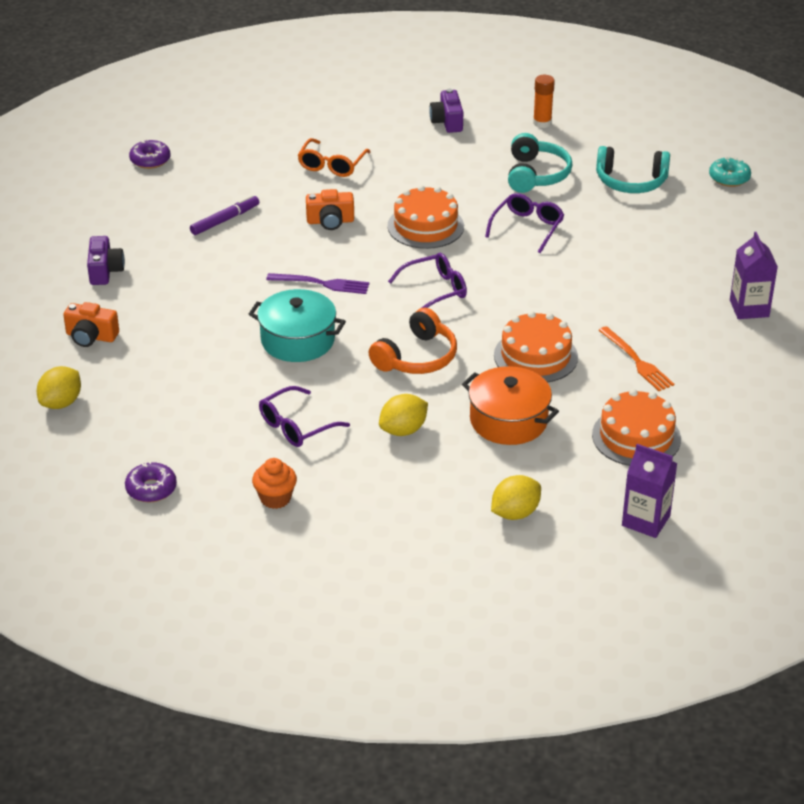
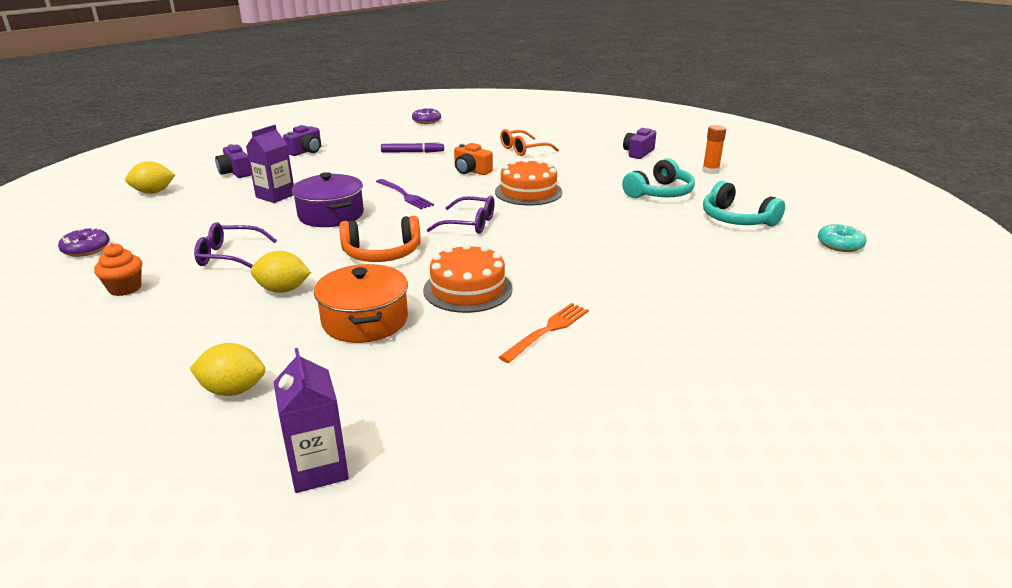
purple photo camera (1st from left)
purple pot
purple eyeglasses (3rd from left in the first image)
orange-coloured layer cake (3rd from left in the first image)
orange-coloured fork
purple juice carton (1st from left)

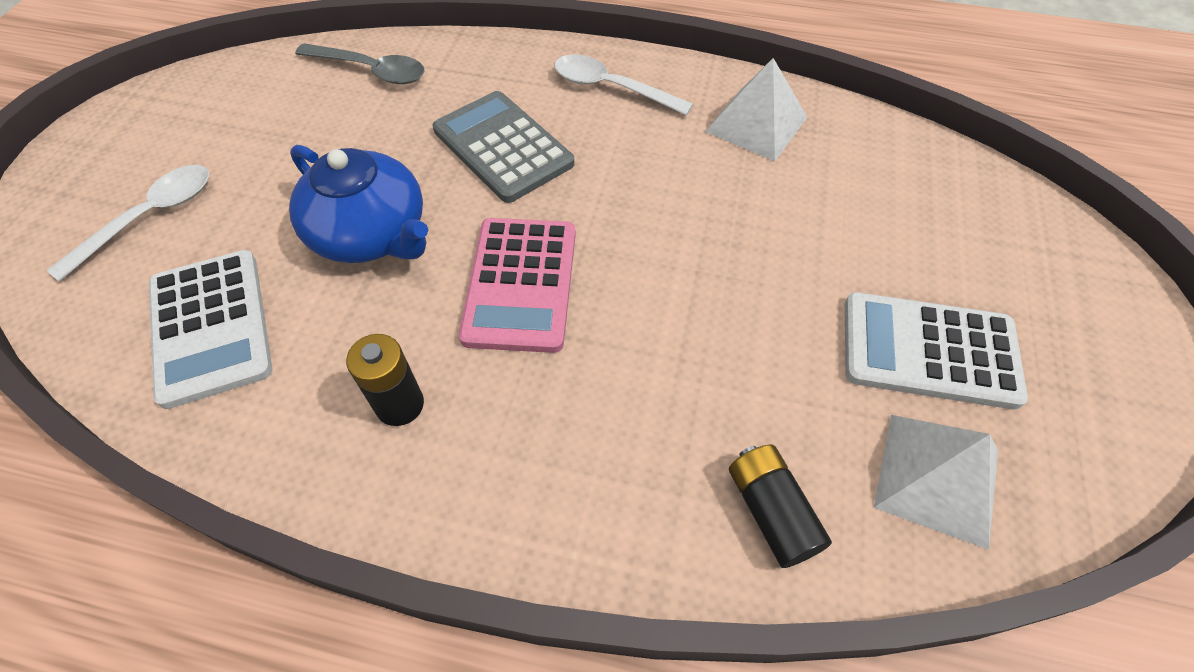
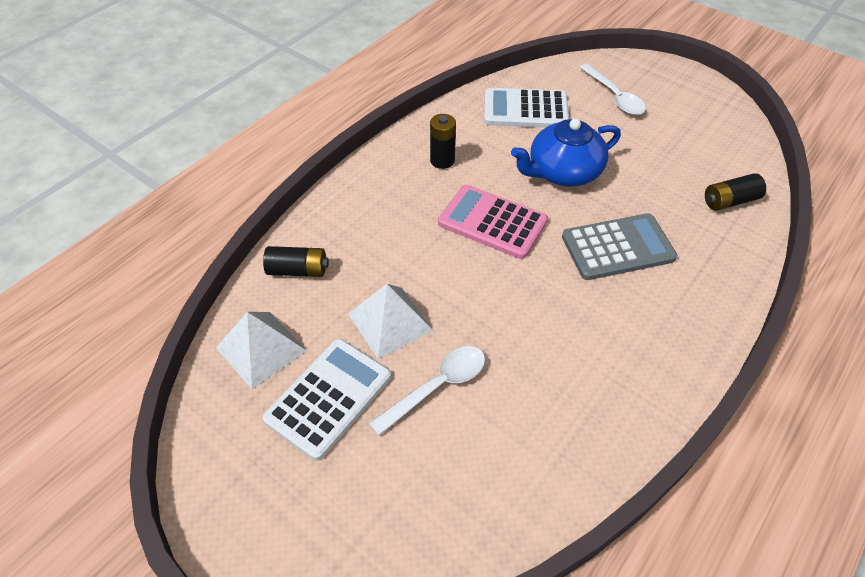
jet-black AA battery (3rd from left)
snow-white tablespoon (1st from left)
snow-white solid pyramid (2nd from left)

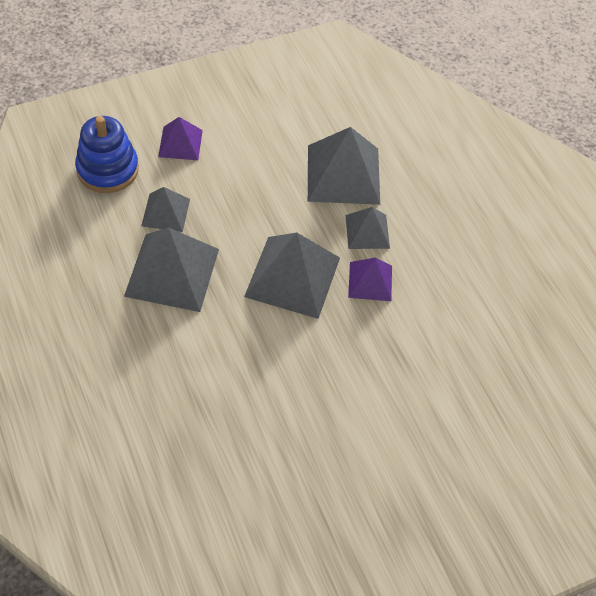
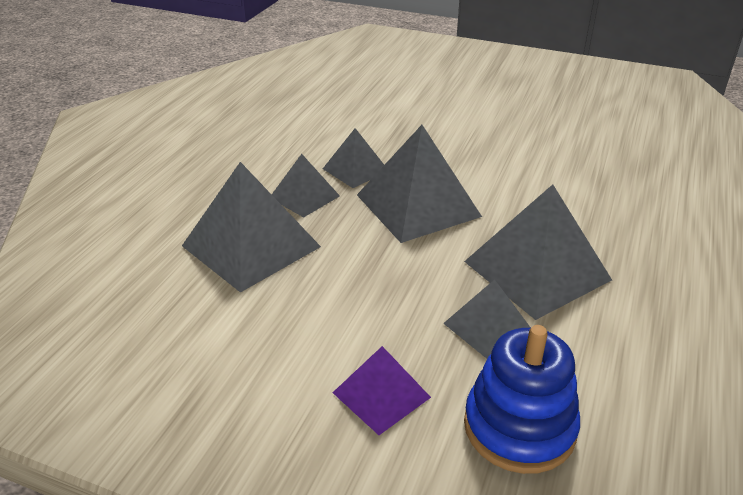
gray solid pyramid (3rd from left)

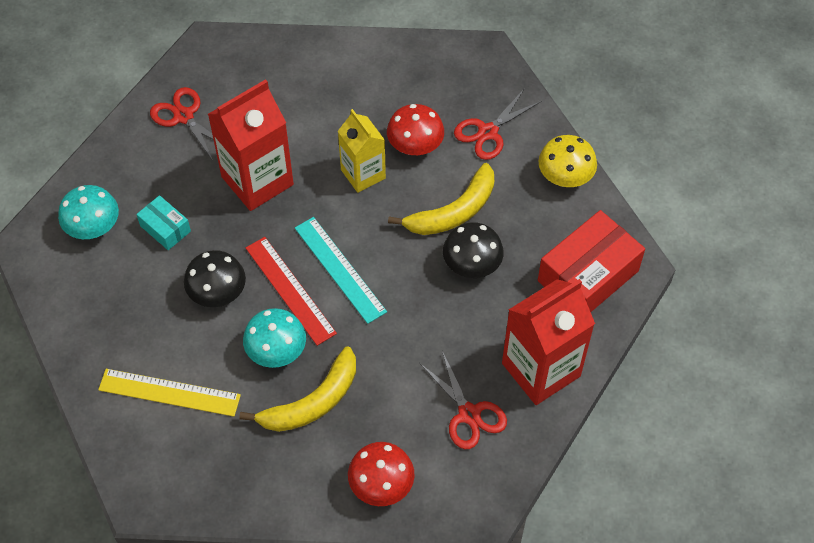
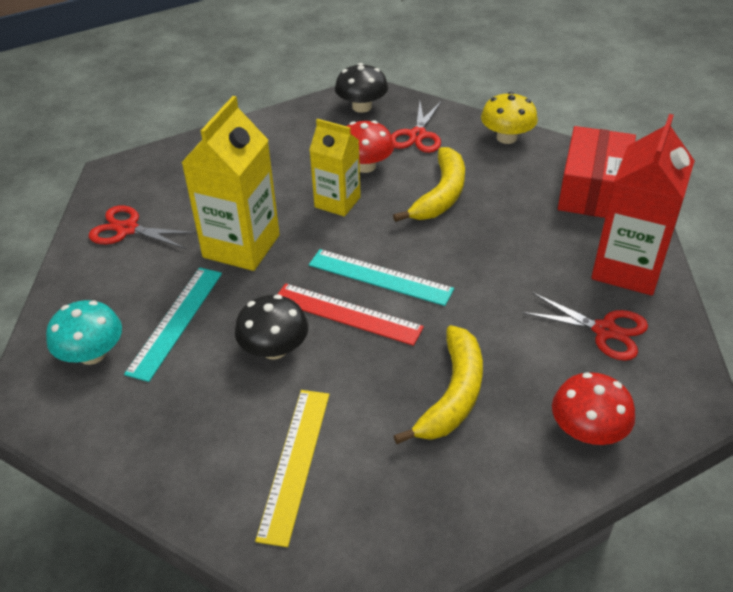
bright yellow measuring stick
teal measuring stick (1st from left)
bright yellow juice carton (1st from left)
teal toadstool (2nd from left in the first image)
jet-black toadstool (2nd from left)

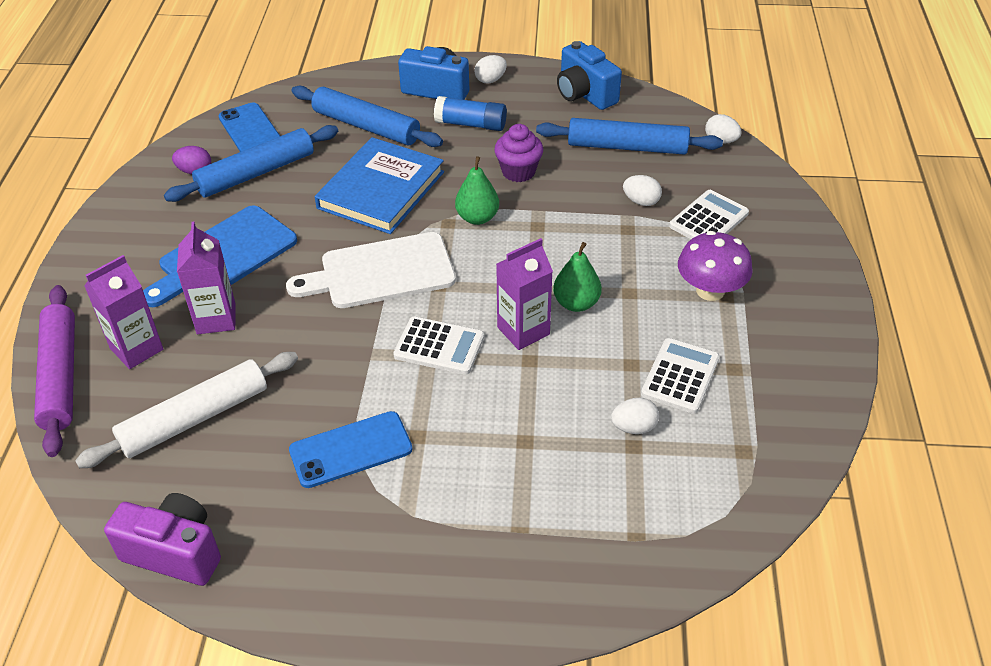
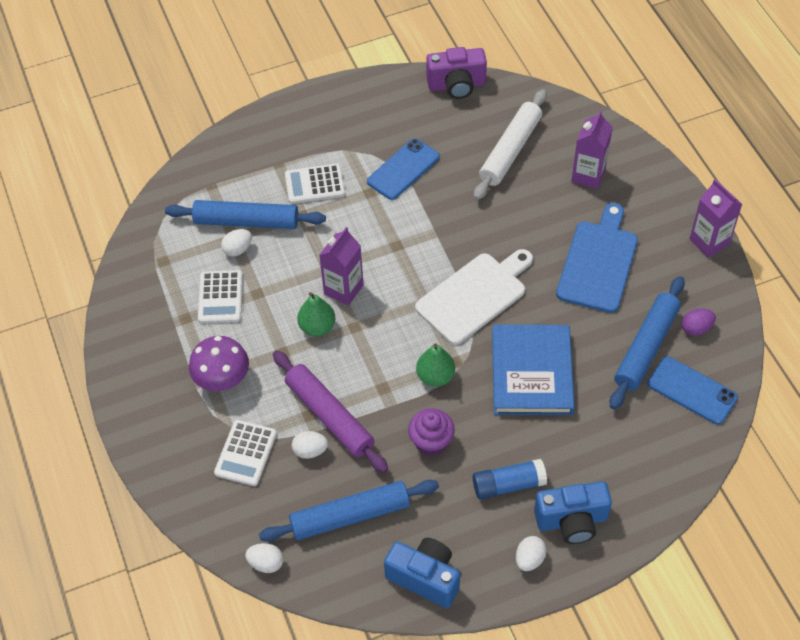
purple pastry roller
purple juice carton (3rd from left)
blue pastry roller (1st from left)
snow-white adding machine (3rd from left)

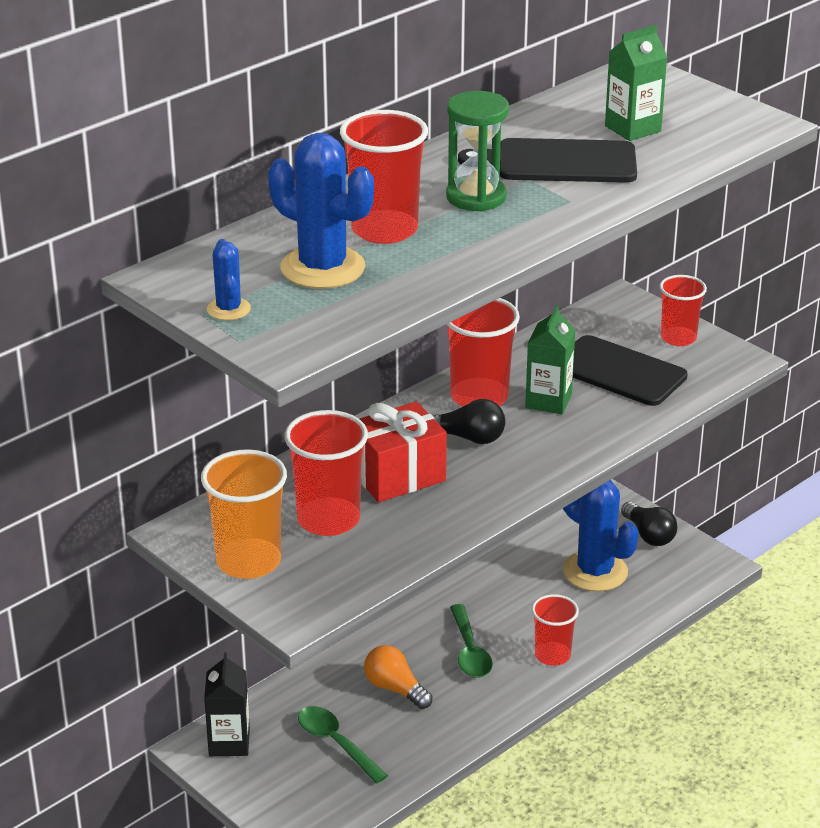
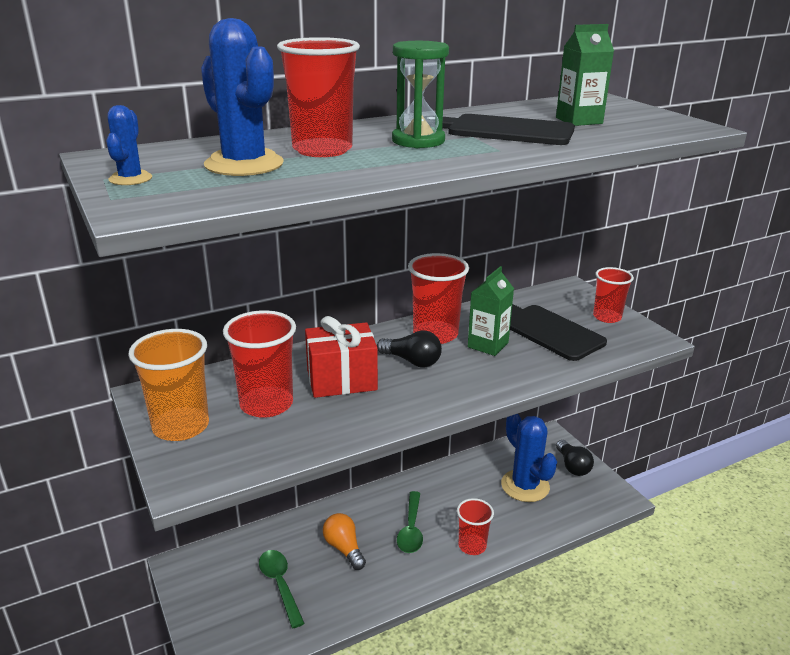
jet-black juice carton

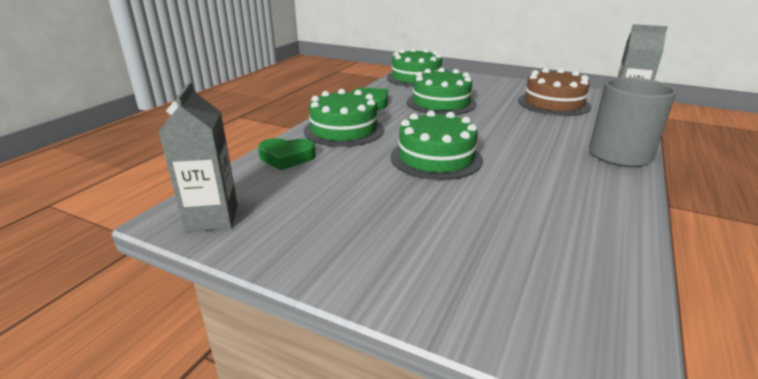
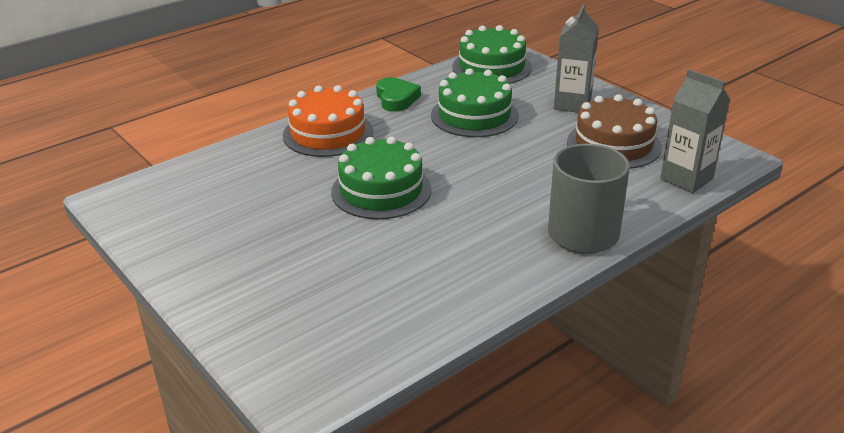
gray juice carton (1st from left)
leaf-green heart (1st from left in the first image)
orange-coloured layer cake

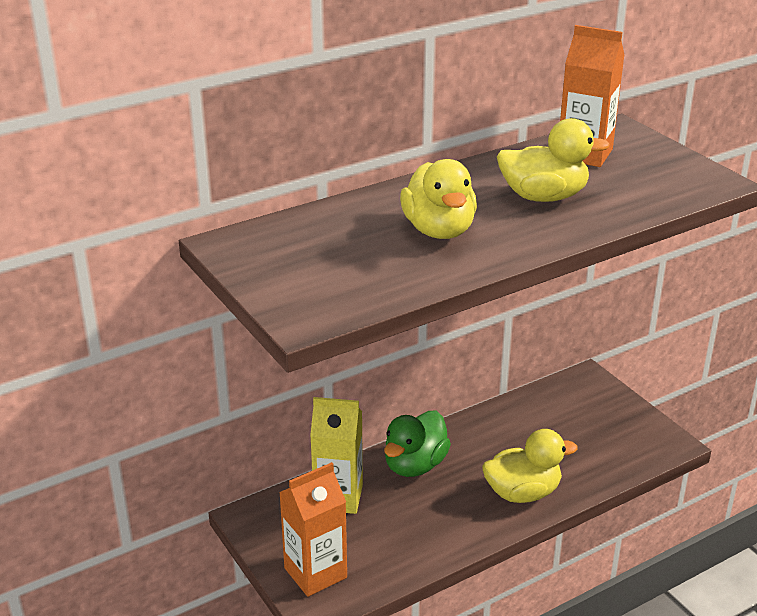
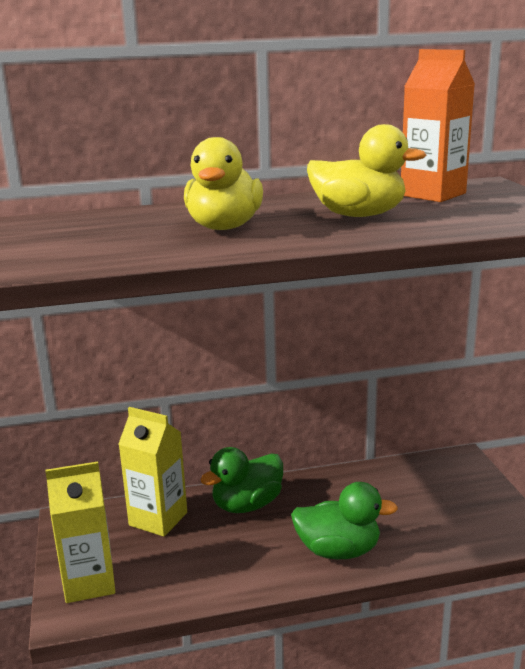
bright yellow juice carton (1st from left)
leaf-green duck (2nd from left)

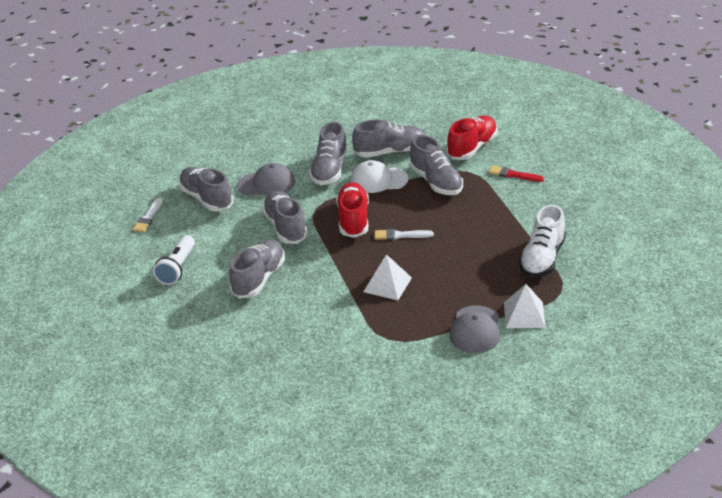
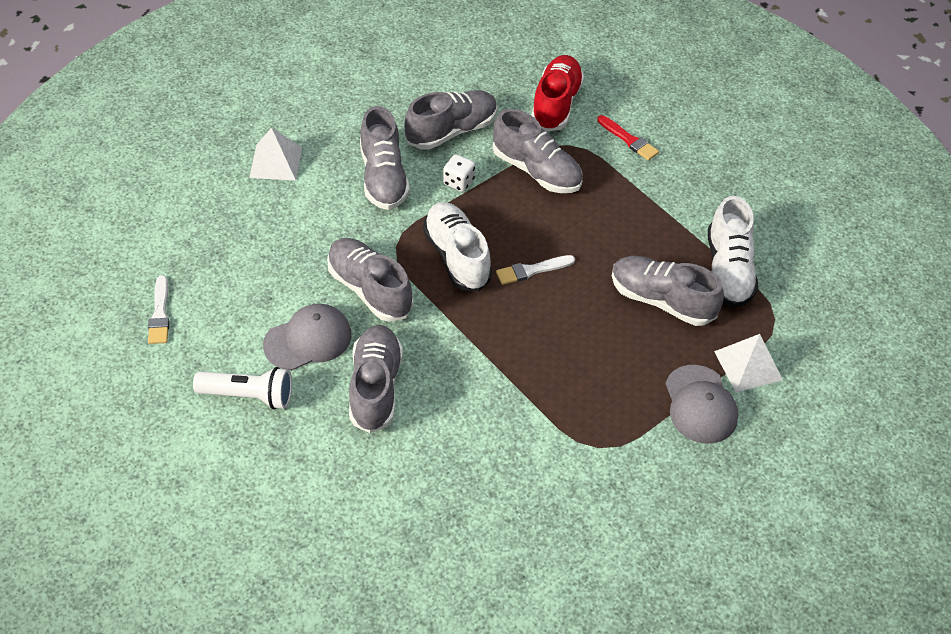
snow-white torch
gray lace-up shoe (6th from left)
gray baseball cap (1st from left)
snow-white lace-up shoe (1st from left)
snow-white die
snow-white solid pyramid (1st from left)
crimson brush

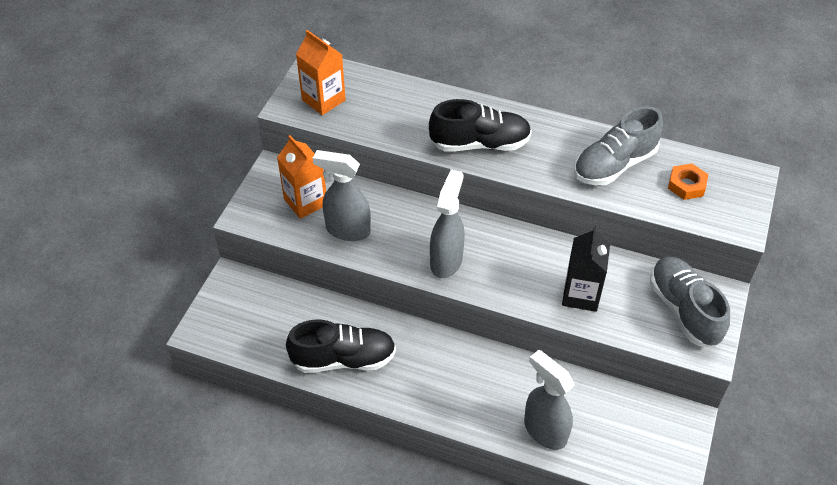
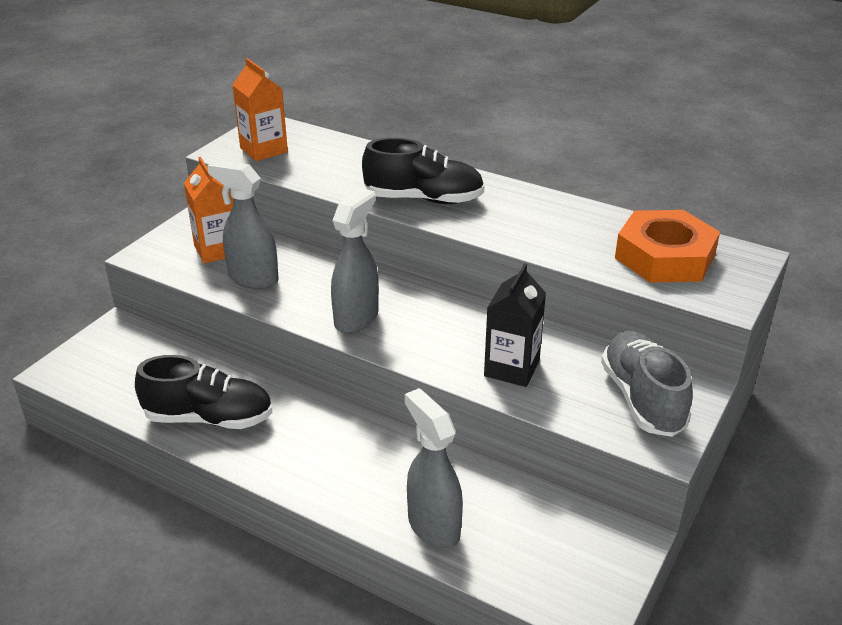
gray lace-up shoe (1st from left in the first image)
orange-coloured nut

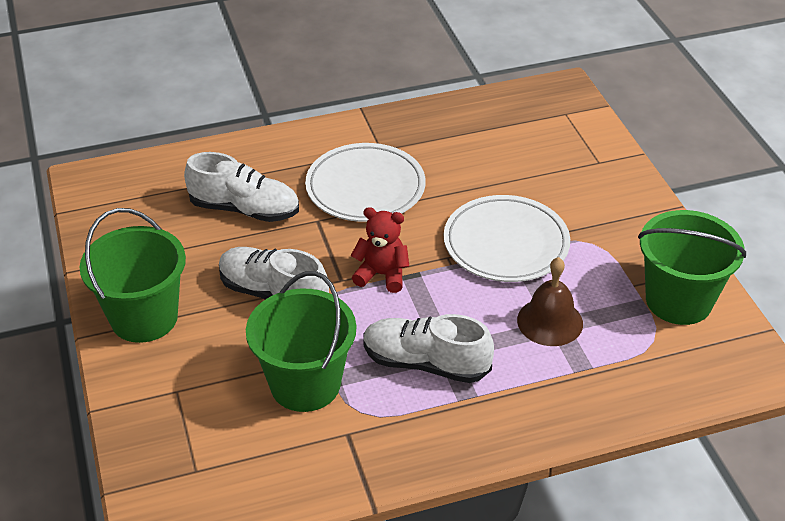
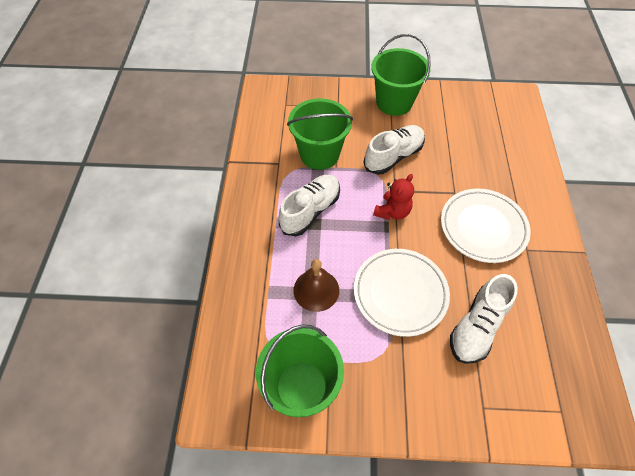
snow-white lace-up shoe (3rd from left)

